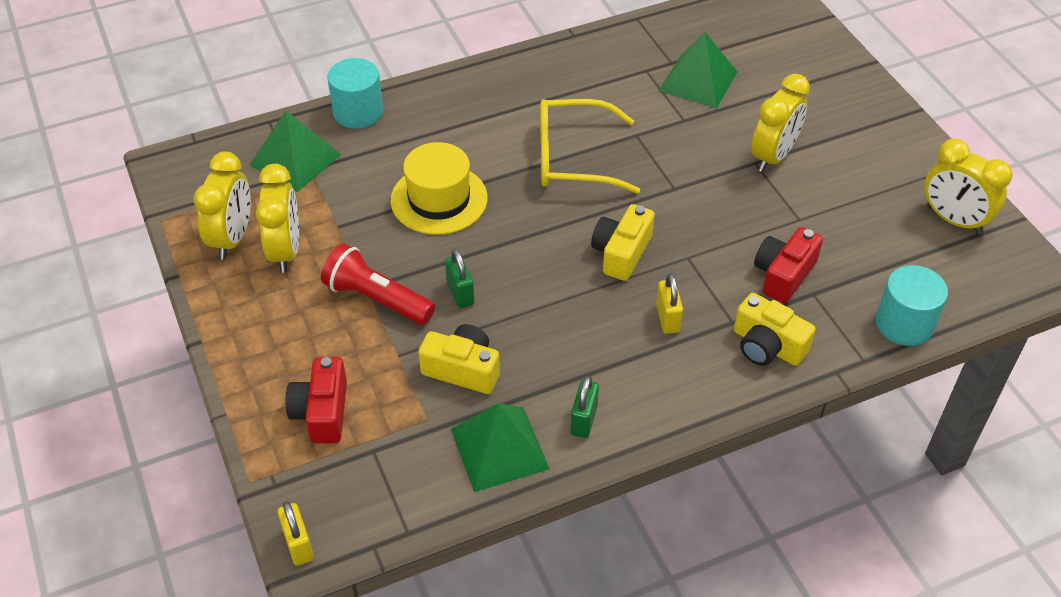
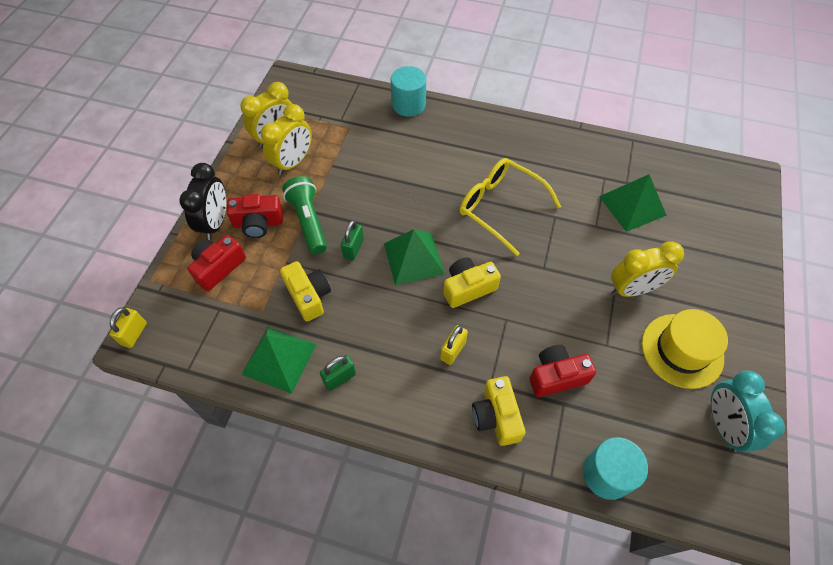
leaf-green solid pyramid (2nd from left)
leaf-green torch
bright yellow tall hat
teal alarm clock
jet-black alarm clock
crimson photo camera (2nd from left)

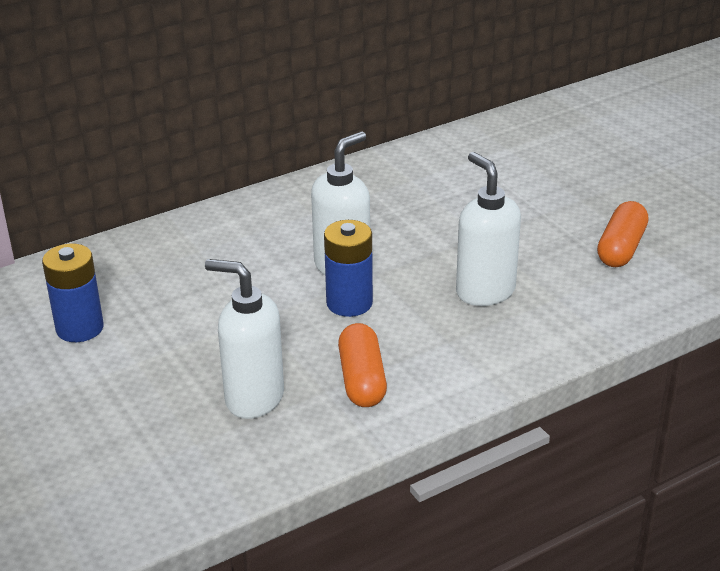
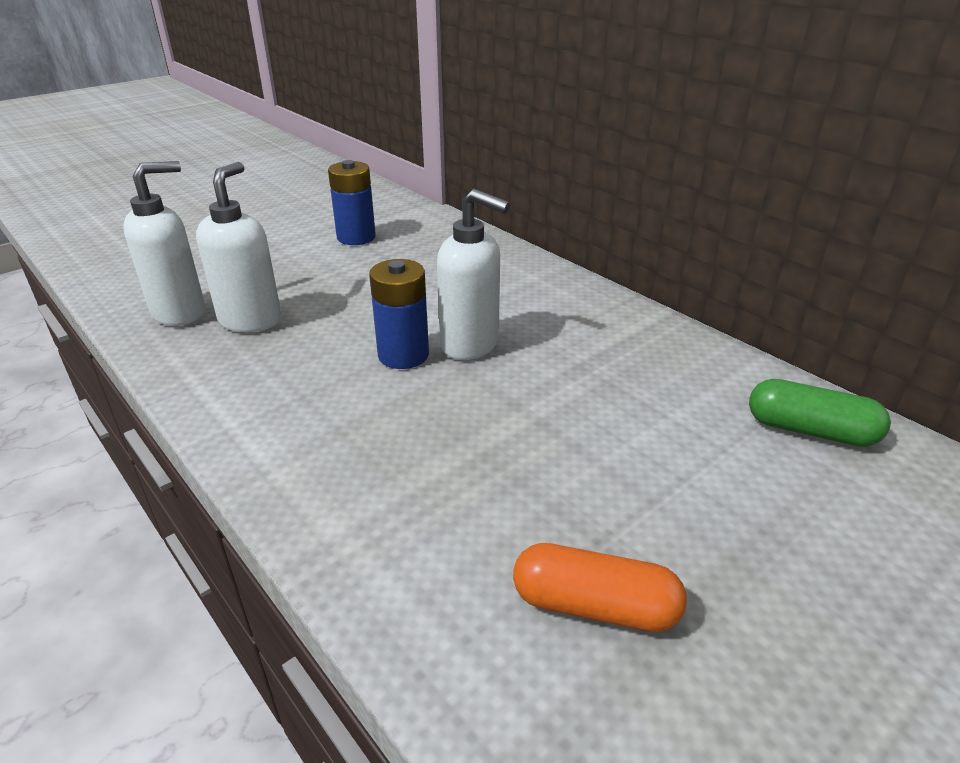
orange-coloured pill shape (1st from left in the first image)
snow-white soap pump (1st from left)
leaf-green pill shape

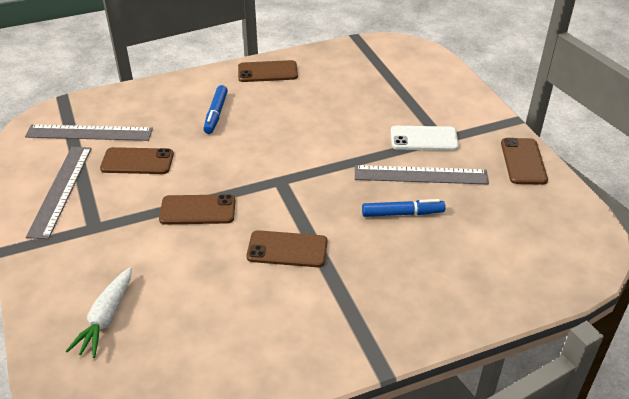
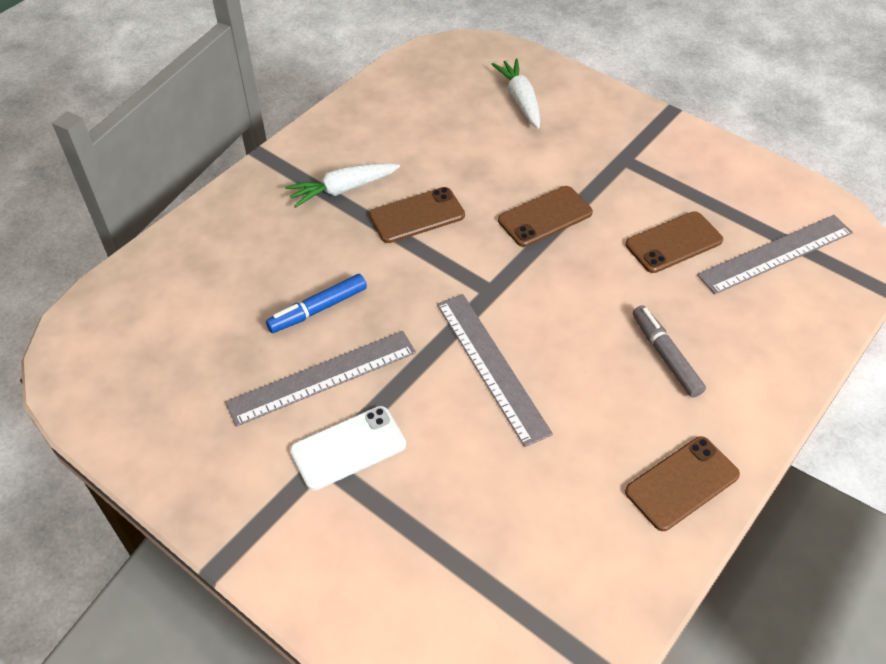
gray measuring stick (2nd from left)
gray marker
dark brown phone (5th from left in the first image)
snow-white toy carrot (1st from left)

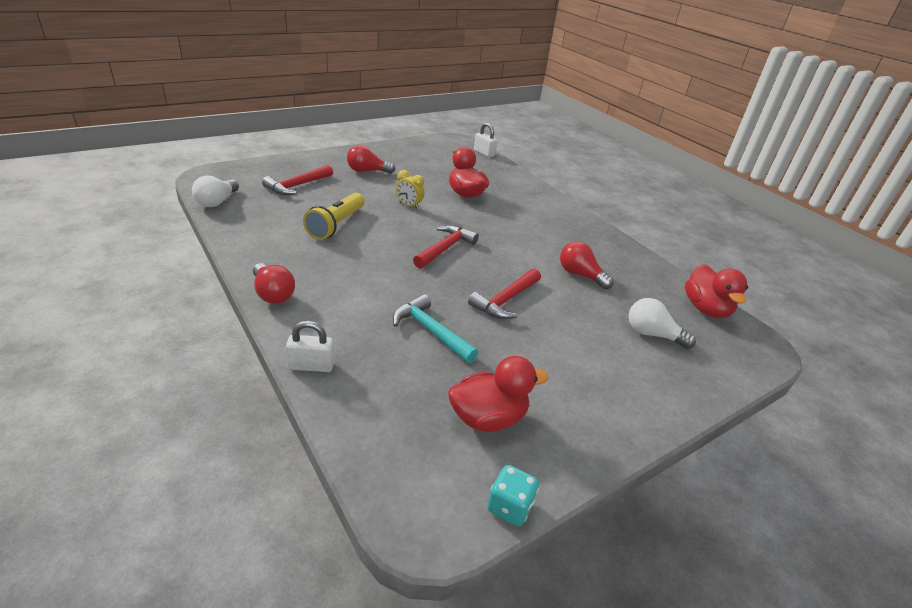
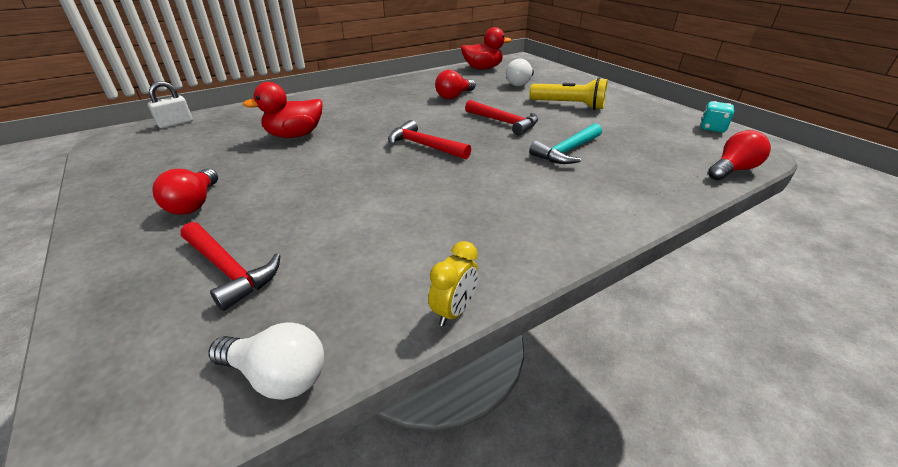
crimson bulb (3rd from left)
snow-white lock (1st from left in the first image)
bright yellow torch
bright yellow alarm clock
crimson duck (2nd from left in the first image)

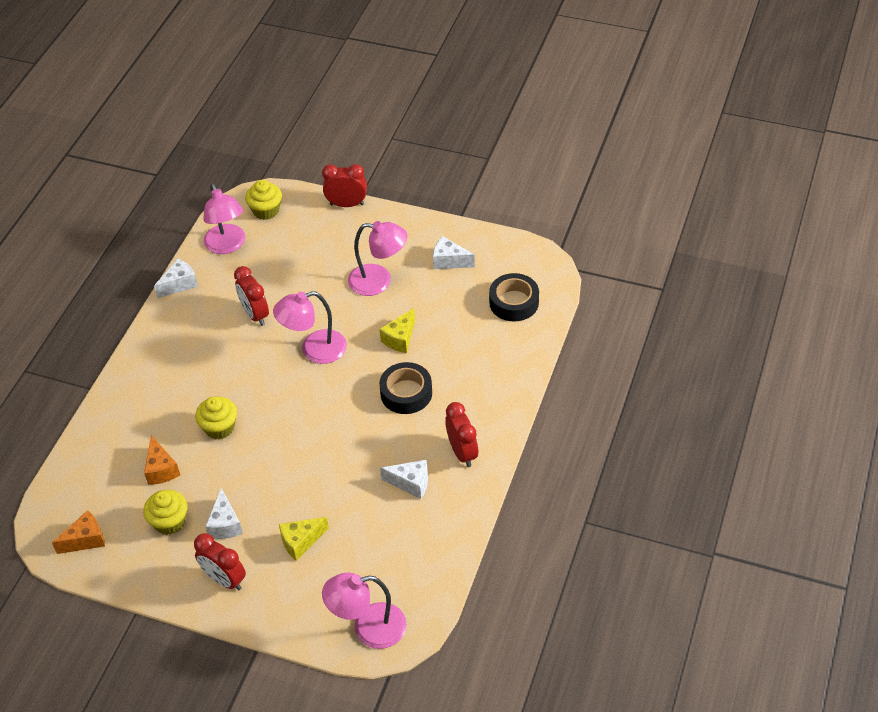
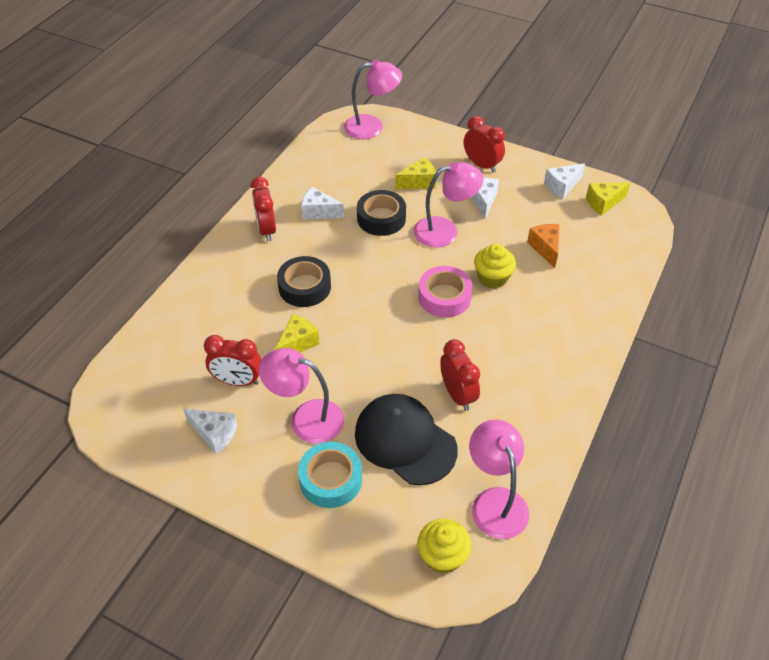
bright yellow piece of cheese (3rd from left)
bright yellow muffin (1st from left in the first image)
snow-white piece of cheese (4th from left)
pink reading lamp (3rd from left)
crimson alarm clock (1st from left)
jet-black sticky tape (2nd from left)
teal sticky tape
jet-black baseball cap
pink sticky tape

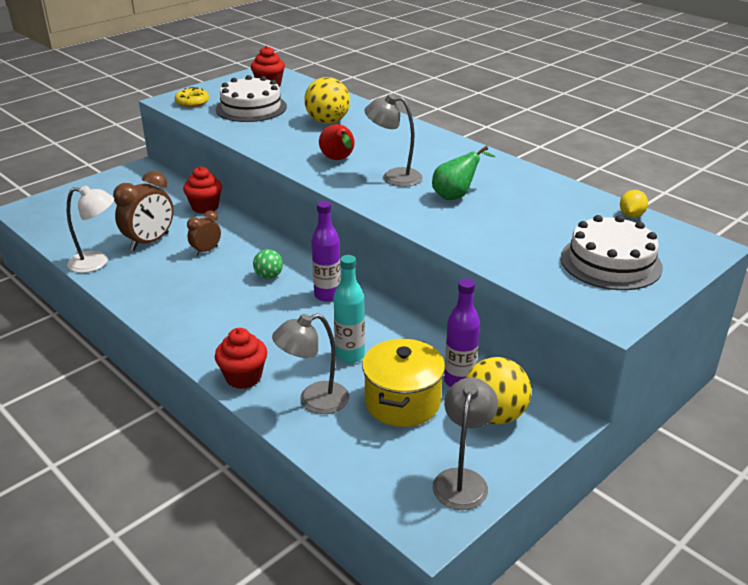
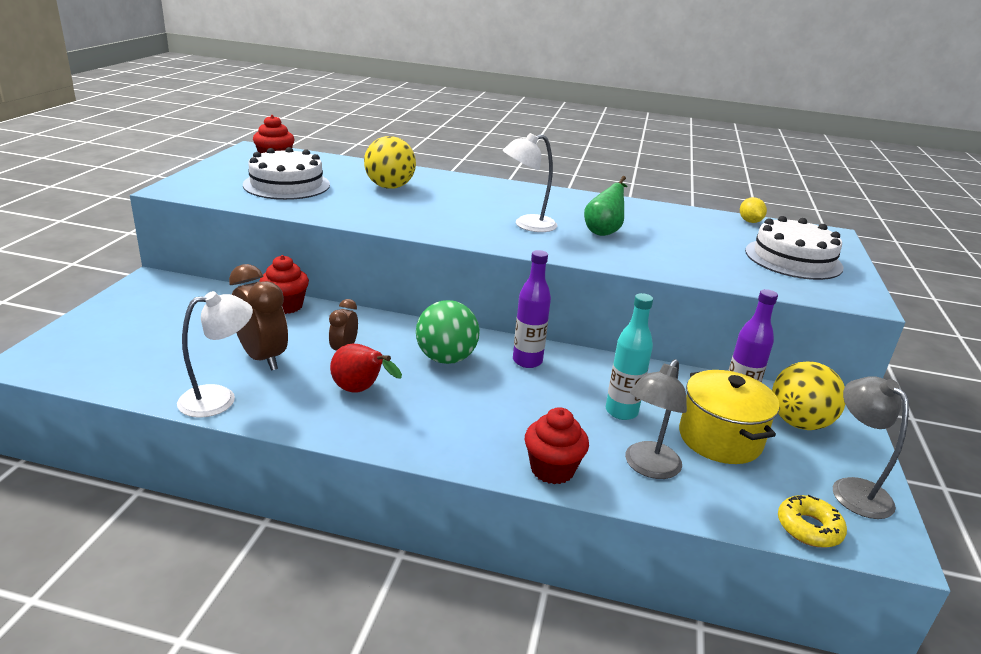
dark brown alarm clock (1st from left)
bright yellow donut
leaf-green play ball
crimson pear
snow-white reading lamp (2nd from left)

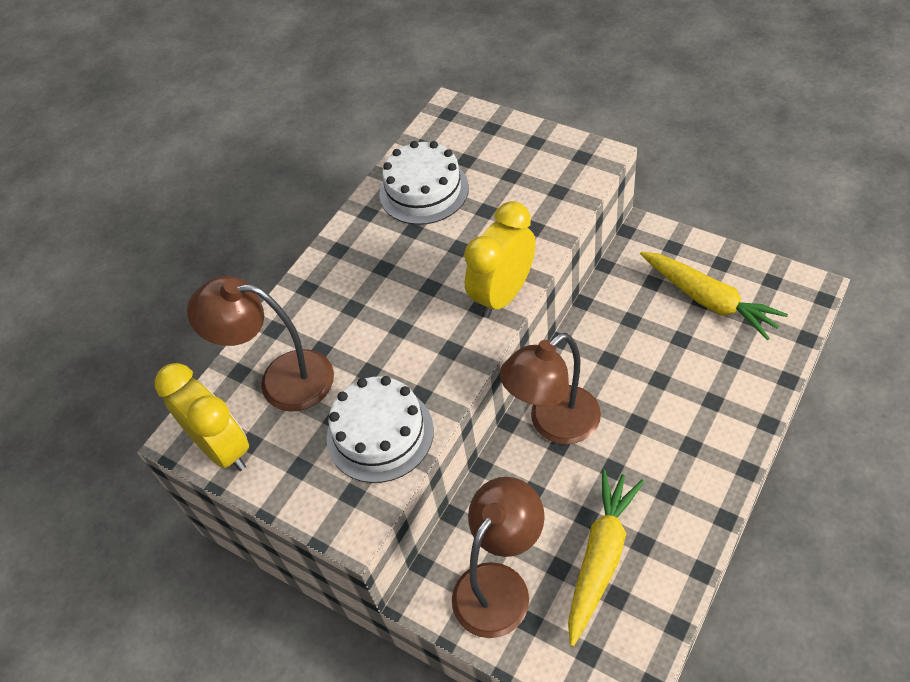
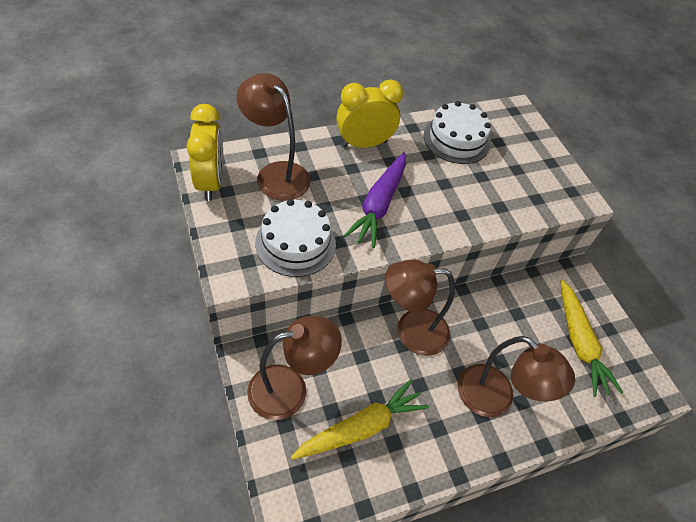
bright yellow alarm clock (2nd from left)
purple toy carrot
dark brown reading lamp (4th from left)

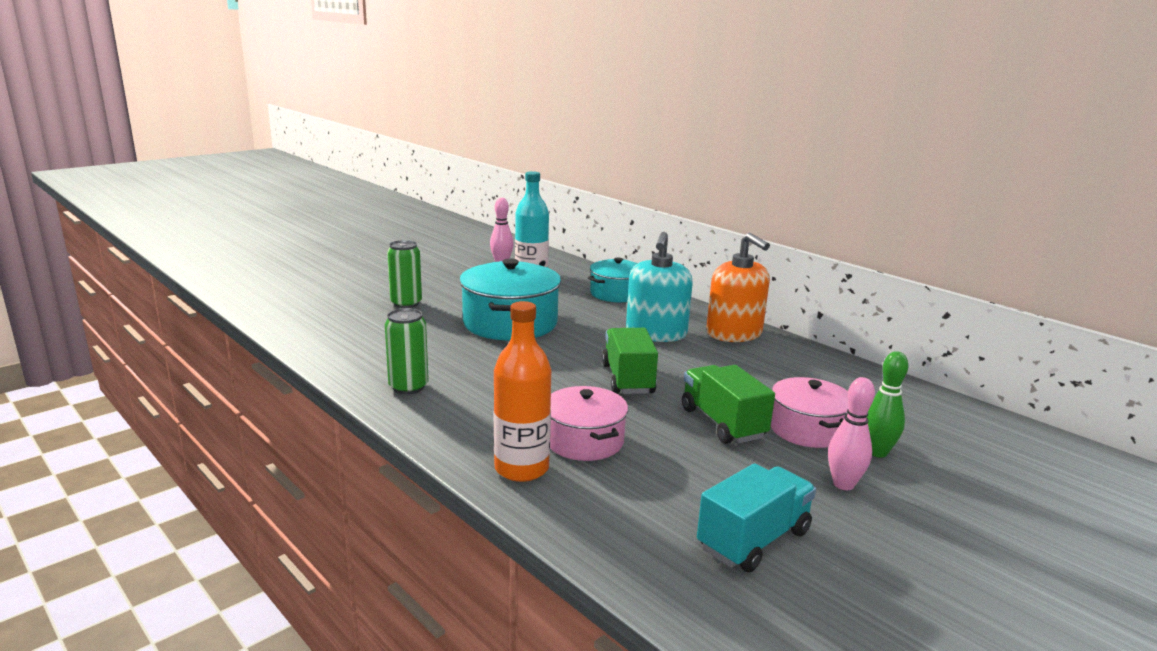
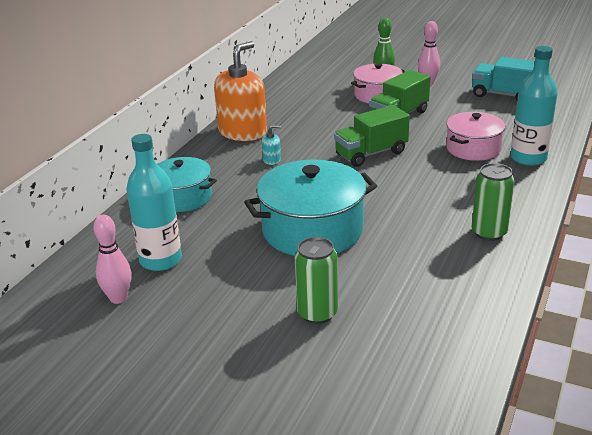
teal bottle (2nd from left)
teal soap pump

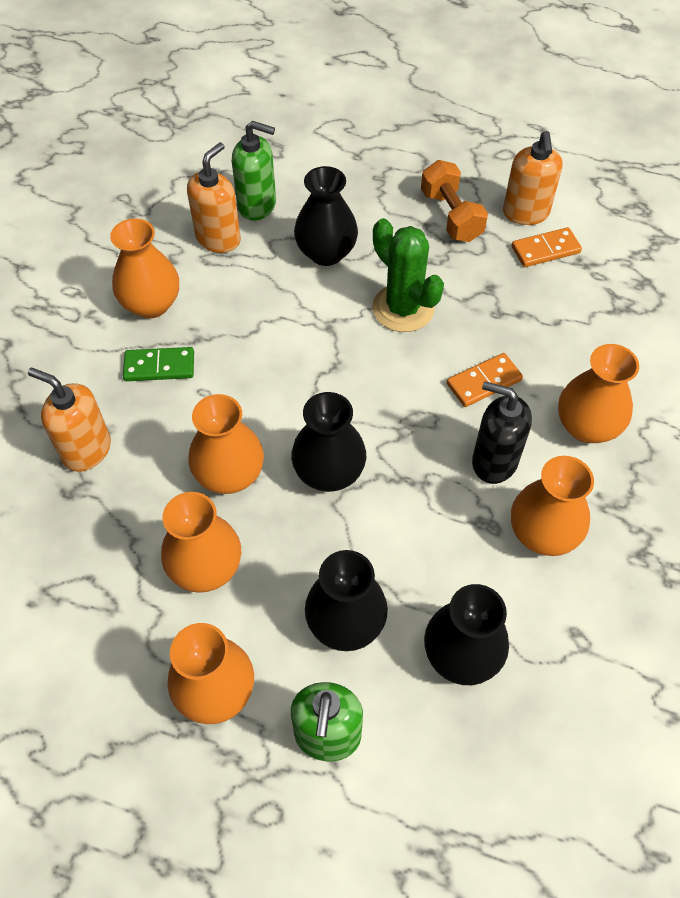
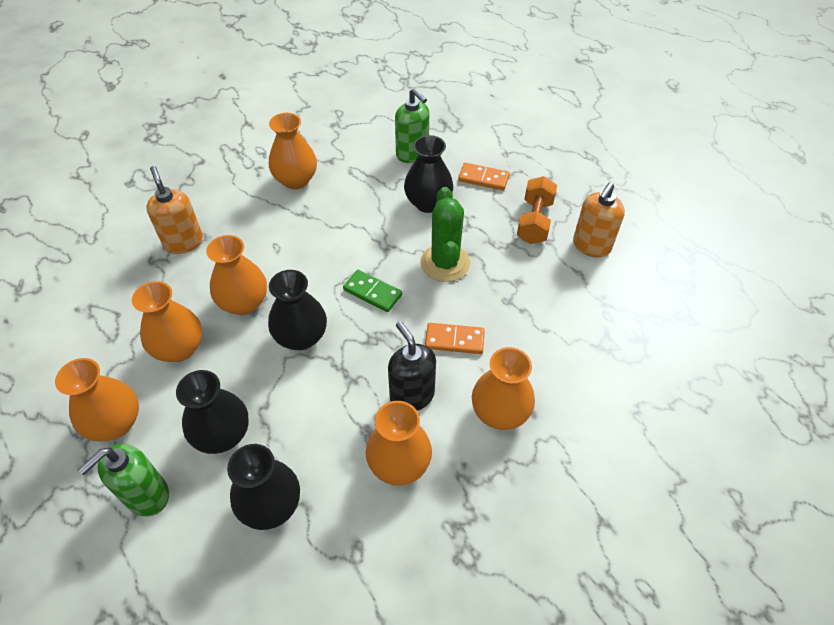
leaf-green domino piece
orange-coloured soap pump (2nd from left in the first image)
orange-coloured domino piece (2nd from left)

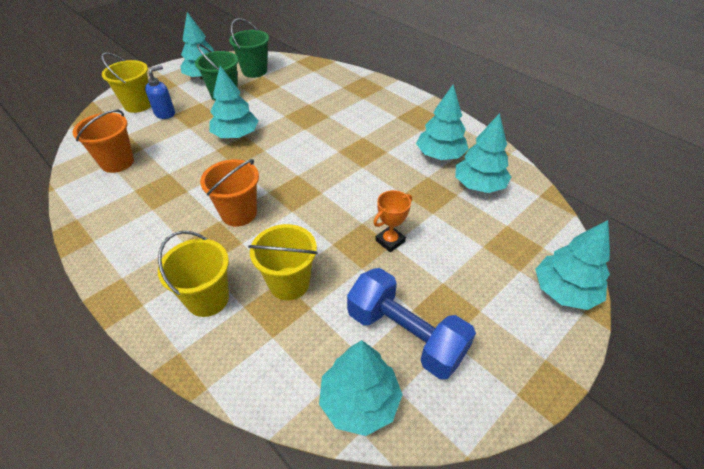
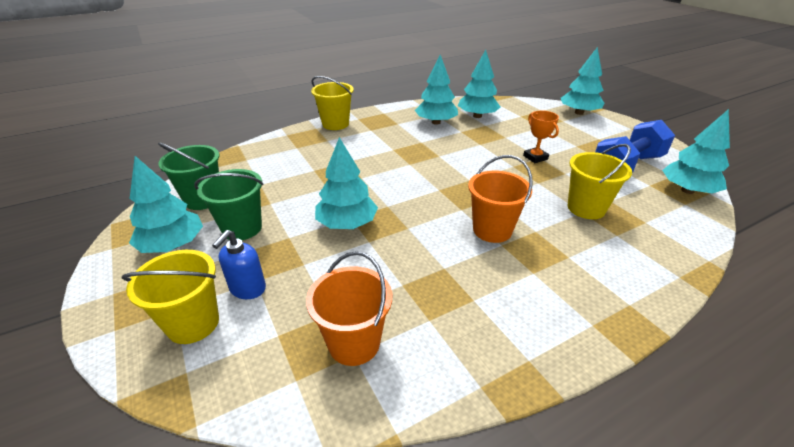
blue soap pump
bright yellow sand bucket (2nd from left)

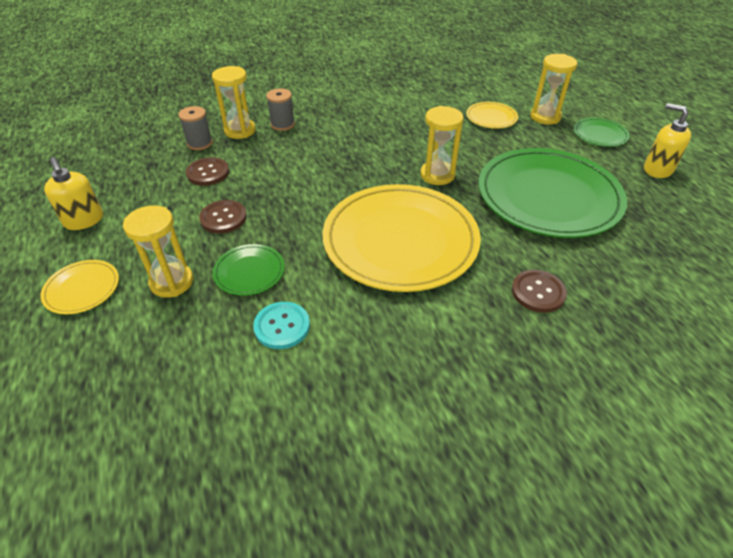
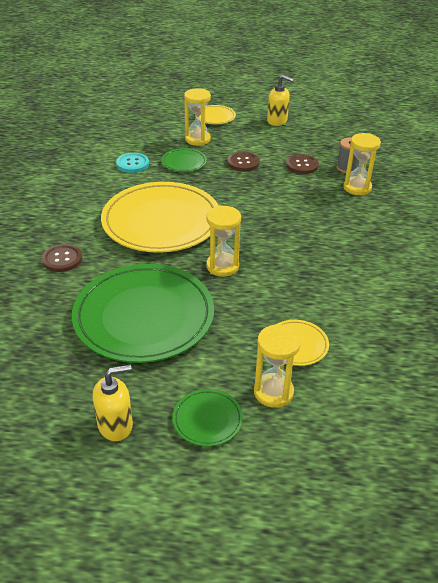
bright yellow soap pump (2nd from left)
gray spool (2nd from left in the first image)

